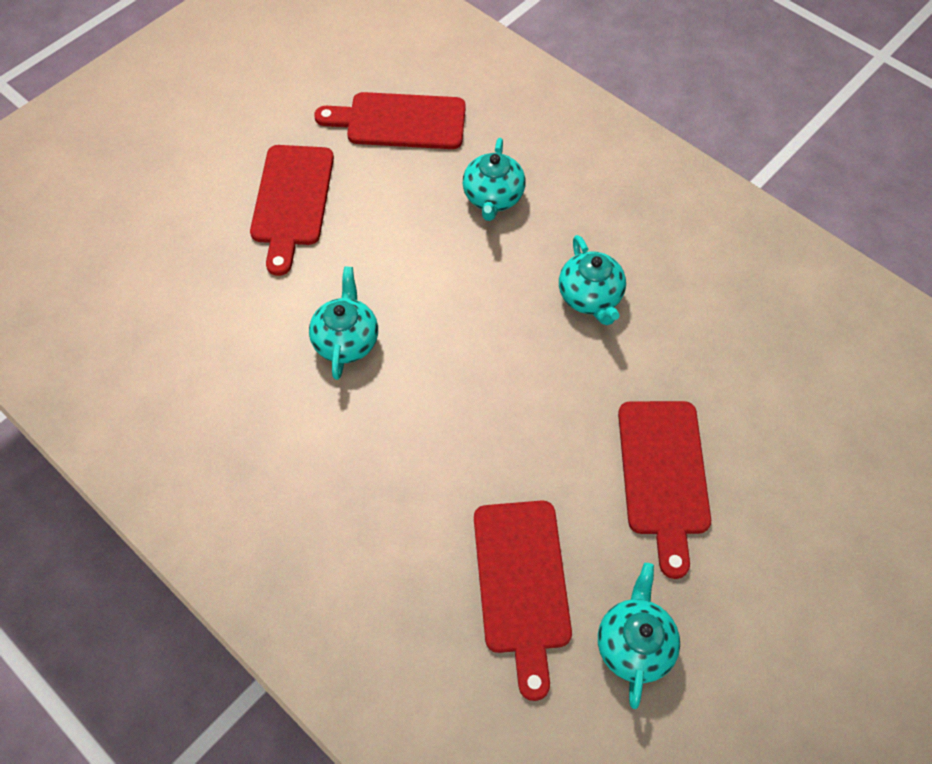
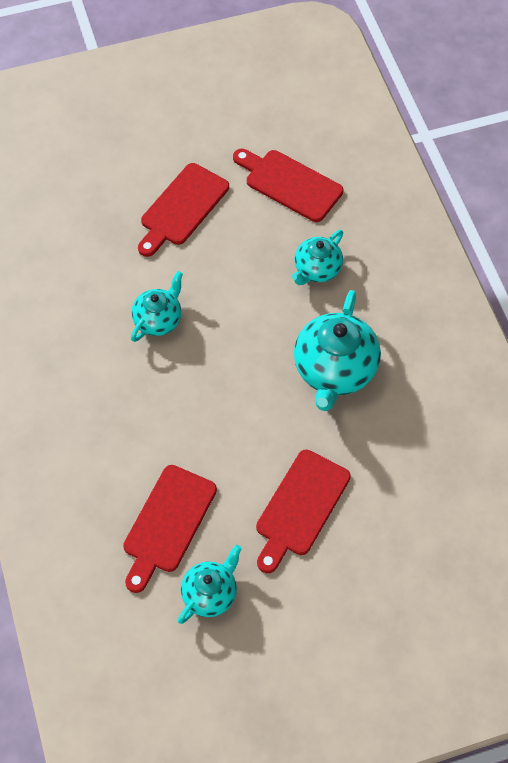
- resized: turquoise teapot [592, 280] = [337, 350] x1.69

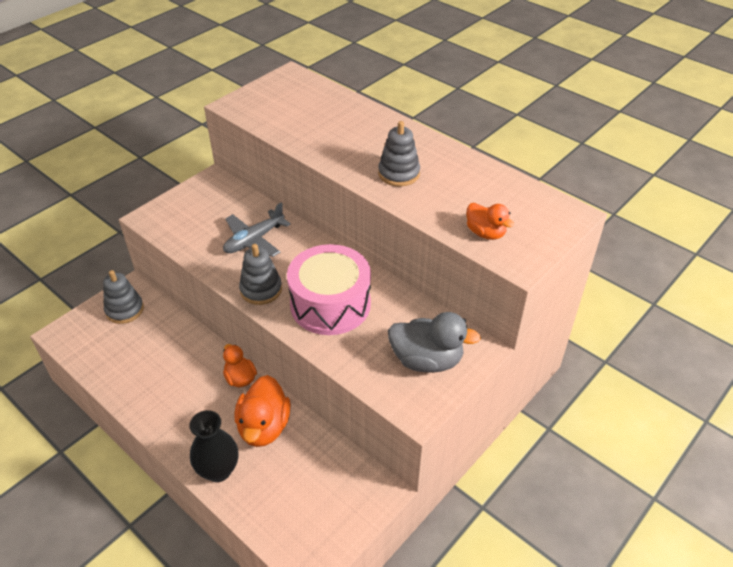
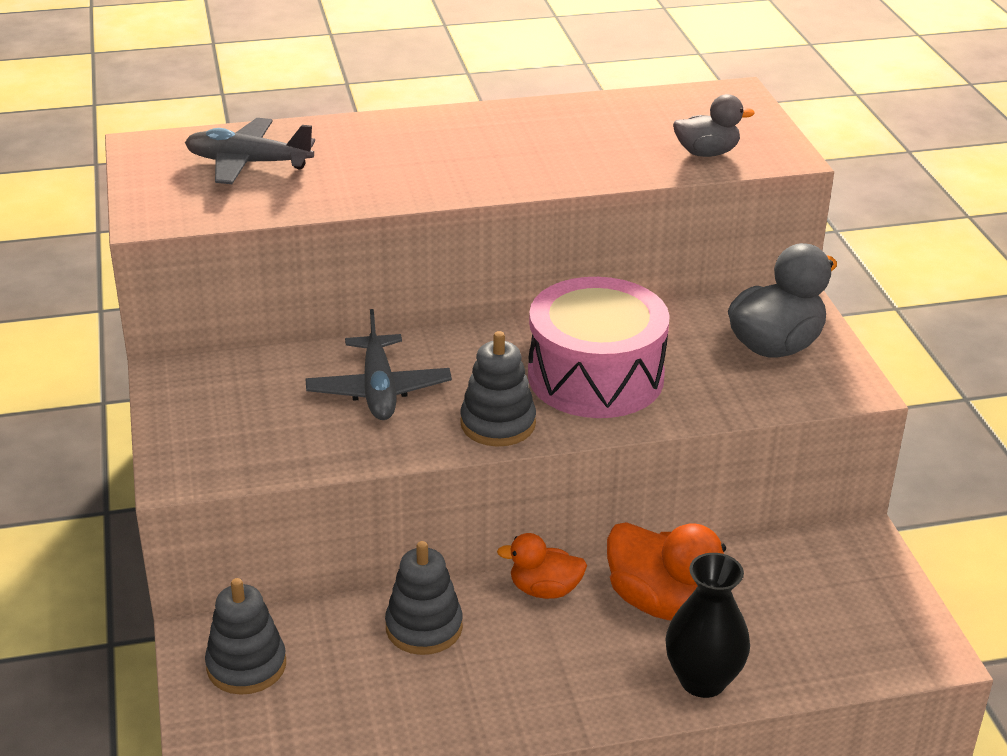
- moved: grey stacking toy [399, 154] to [424, 598]
- recoloured: orange duck [490, 221] to grey duck [714, 125]
- added: grey plane [250, 151]

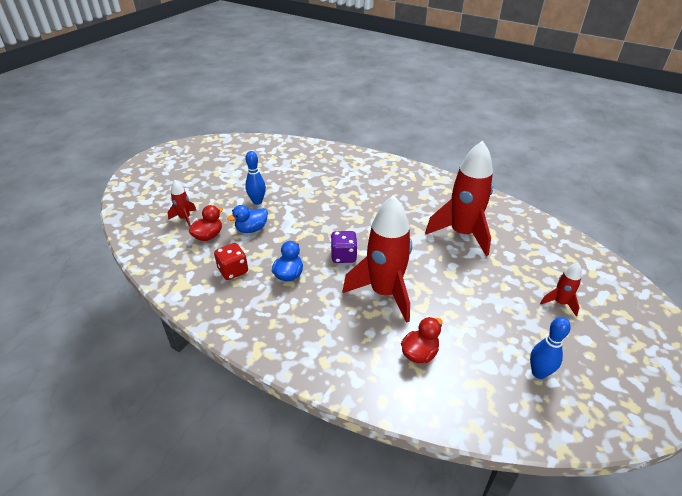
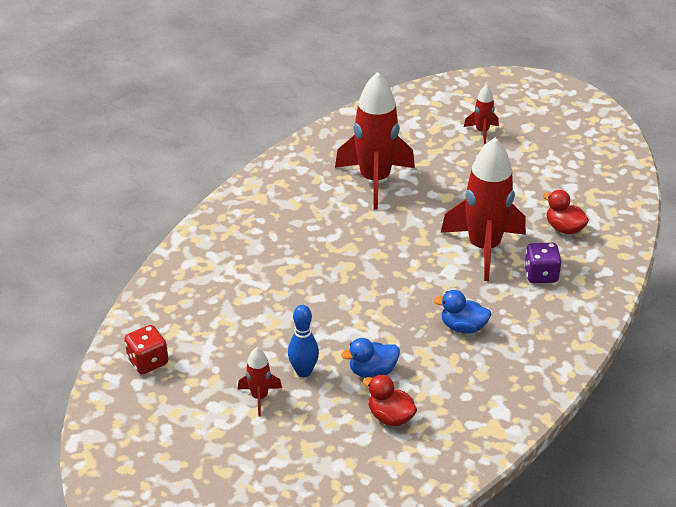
- moved: red rocket [182, 204] to [260, 382]
- moved: red dice [231, 261] to [146, 349]
- turned: blue duck [247, 219] = [370, 358] 105 degrees clockwise
- moved: purple dice [344, 247] to [543, 263]
- removed: blue bowling pin [550, 348]

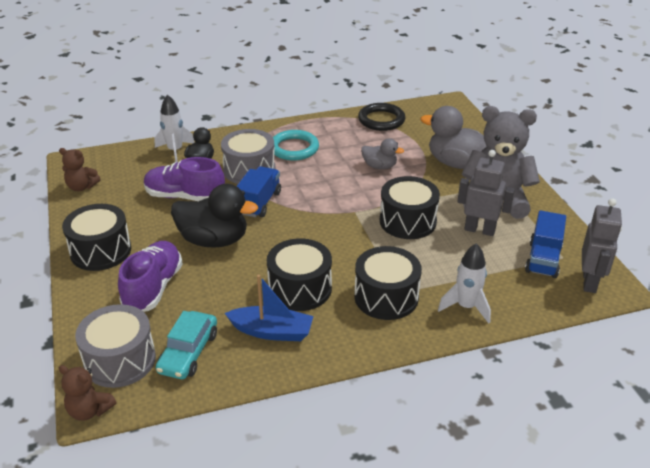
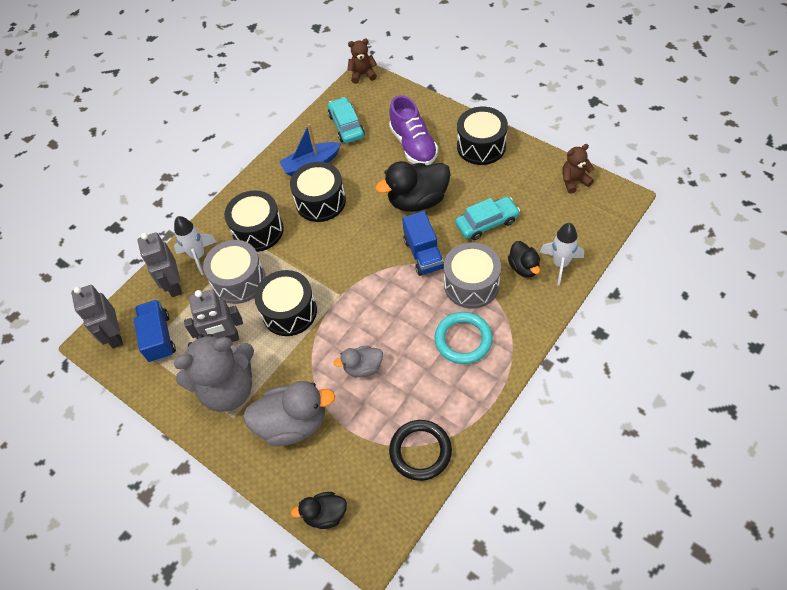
- moved: grey drum [115, 346] to [234, 272]
- replaced: purple shoe [184, 179] to turquoise car [487, 218]
- added: grey robot [160, 264]
- added: black duck [319, 510]

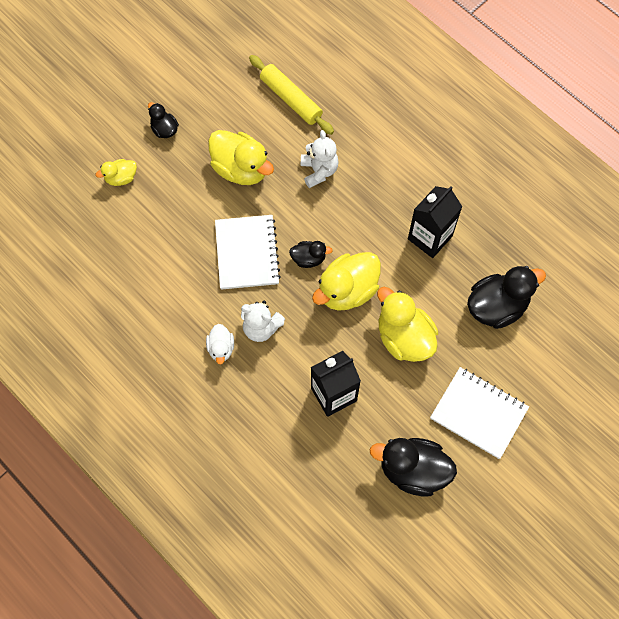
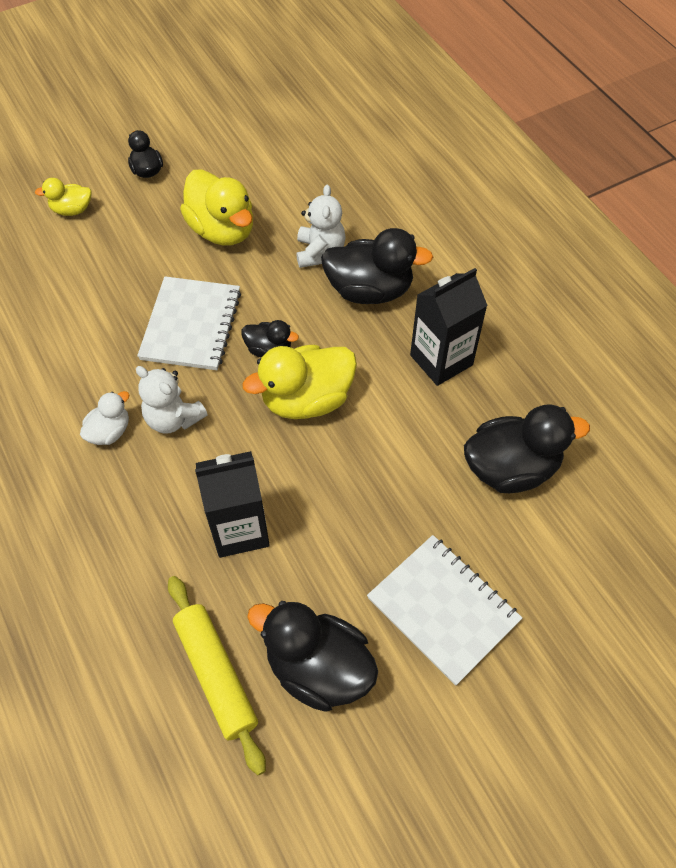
- turned: white duck [220, 344] = [104, 418] 150 degrees counterclockwise
- moved: yellow rolling pin [291, 95] to [217, 675]
- removed: yellow duck [407, 324]
- added: black duck [377, 266]

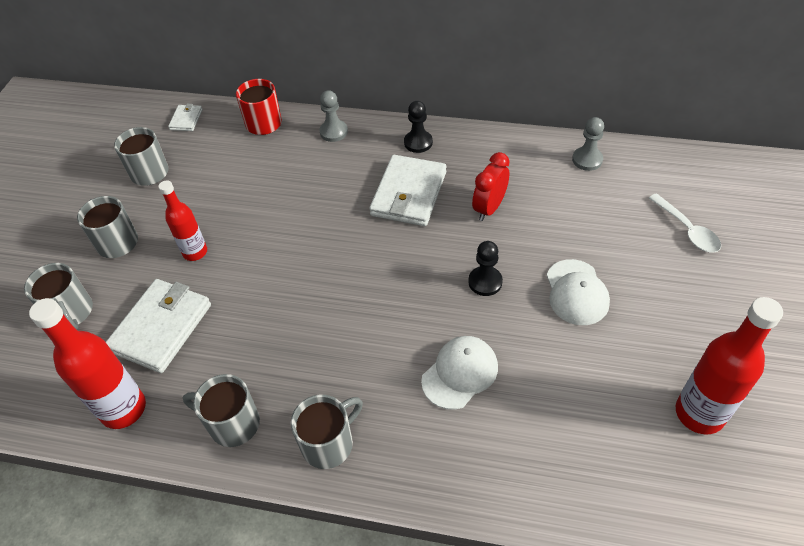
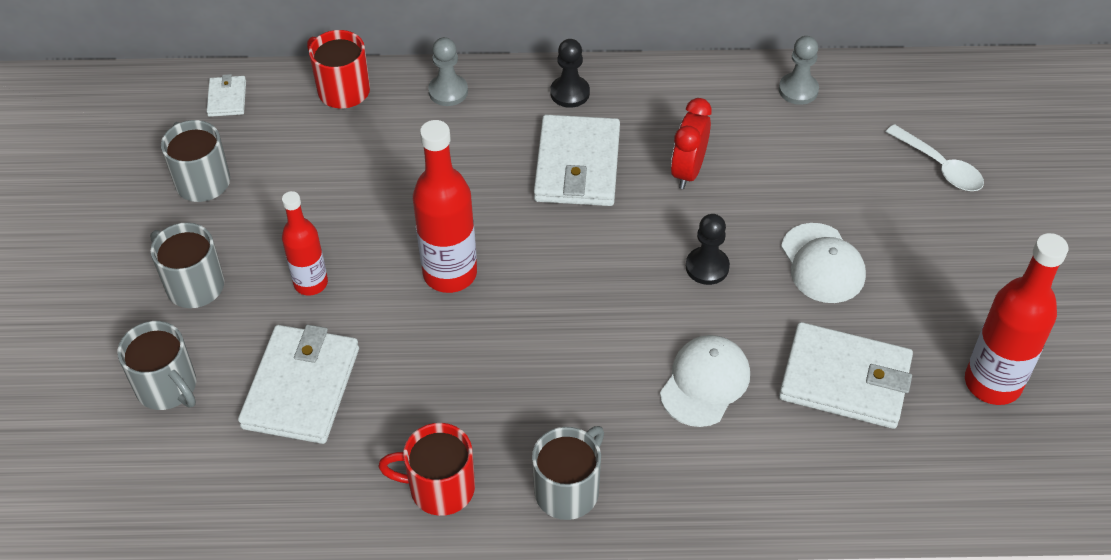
- moved: red bottle [87, 363] to [445, 206]
- recoloured: grey mug [221, 410] to red mug [426, 469]
- added: white wallet [846, 375]

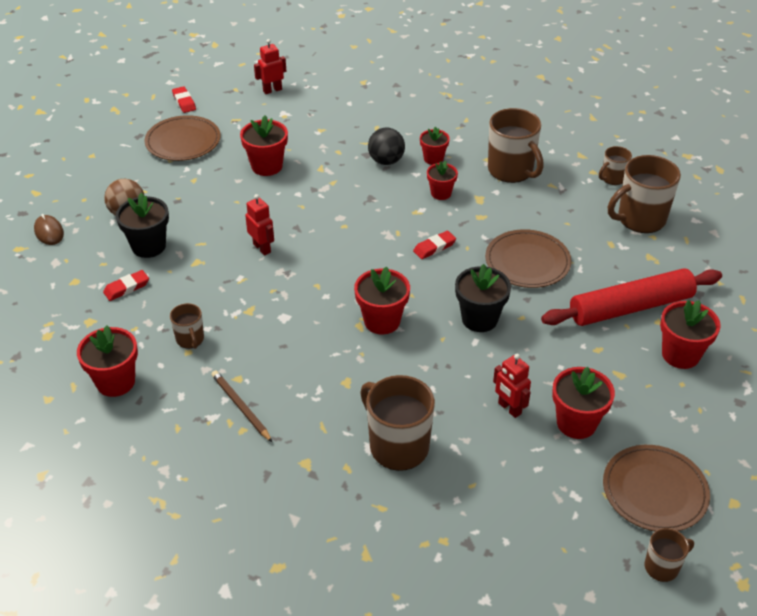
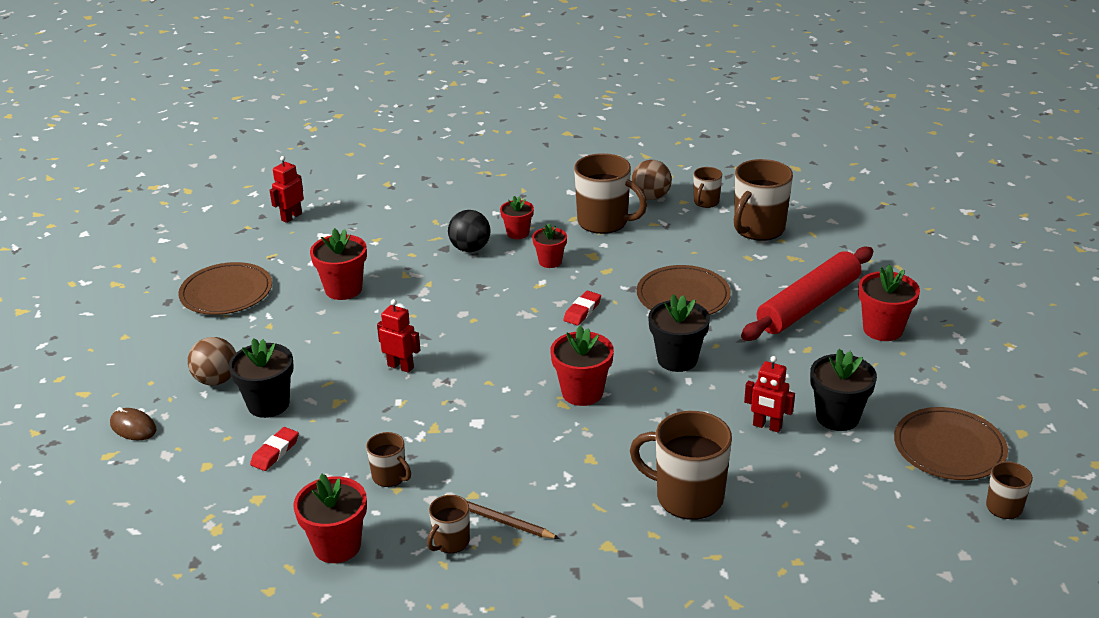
- removed: red eraser [184, 99]
- recoloured: red flower pot [583, 403] to black flower pot [843, 390]
- added: brown mug [448, 524]
- added: brown ball [651, 180]

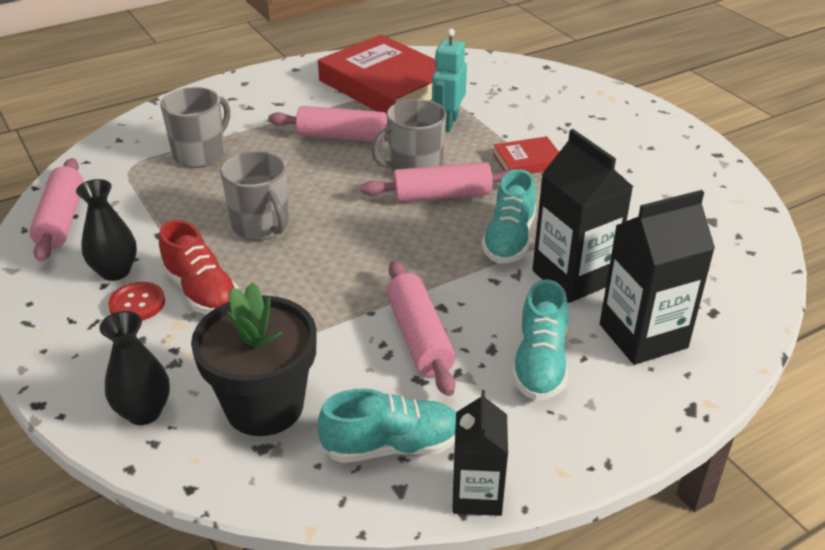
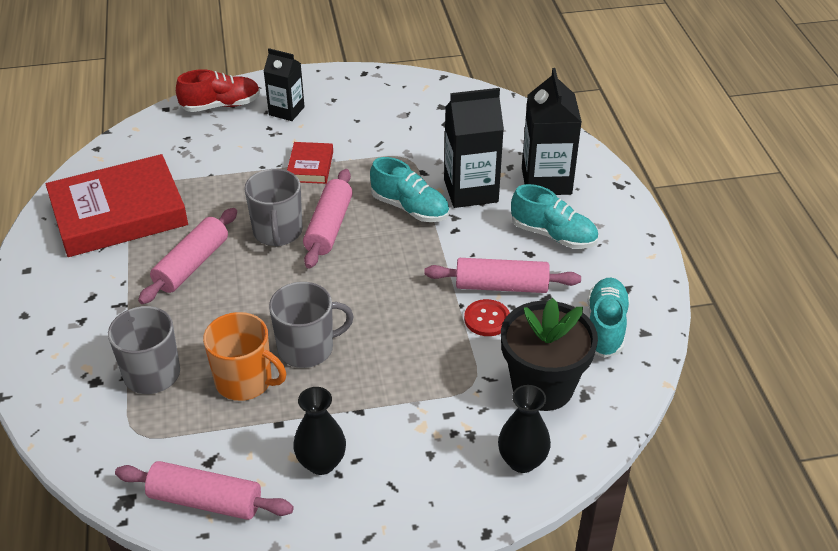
- moved: red button [136, 301] to [487, 317]
- moved: red shoe [199, 267] to [218, 90]
- removed: turquoise robot [449, 80]
- moved: black carton [480, 453] to [284, 84]
- added: orange mug [244, 356]

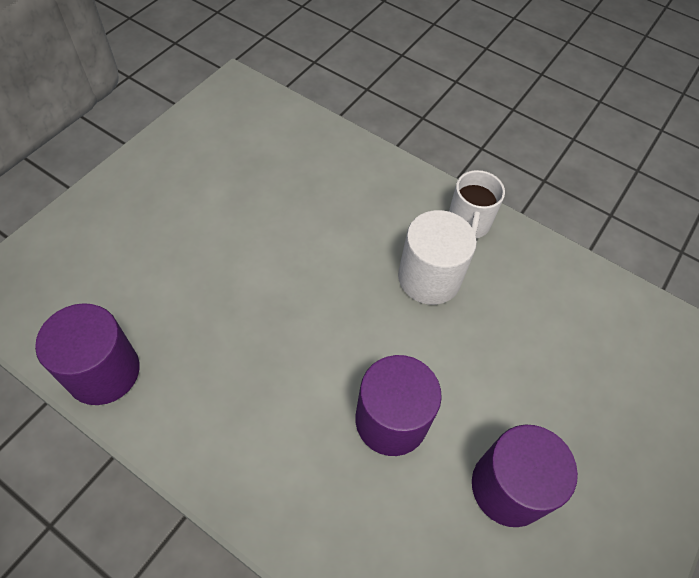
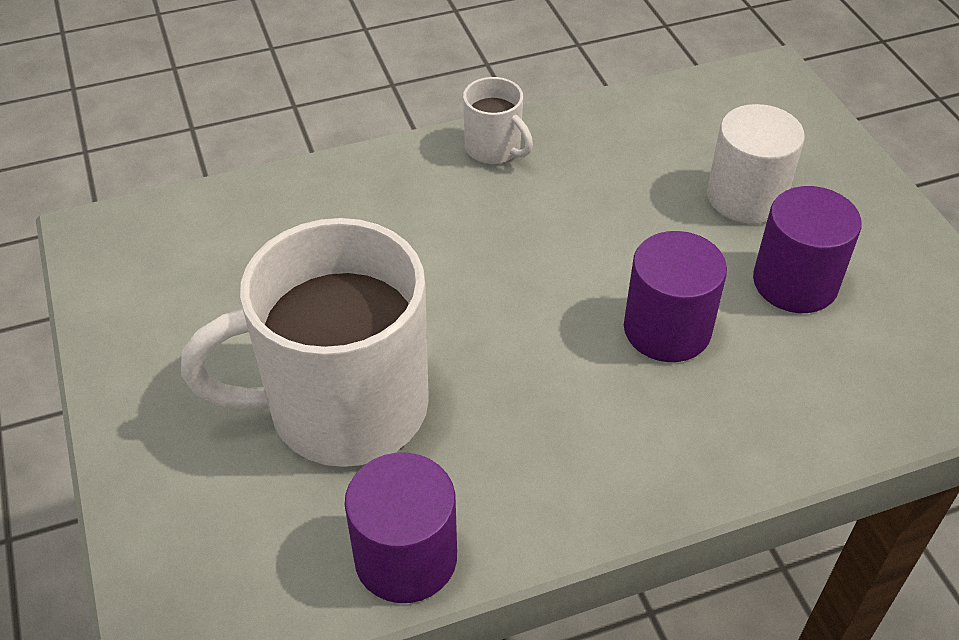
- moved: white cylinder [437, 257] to [756, 164]
- added: white mug [305, 342]

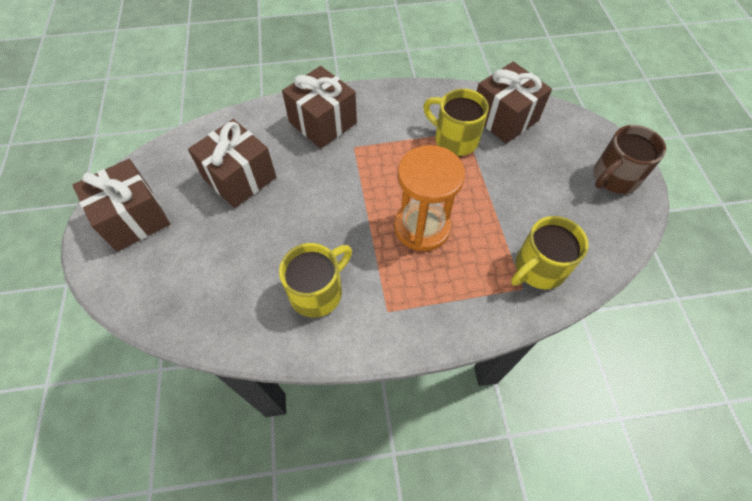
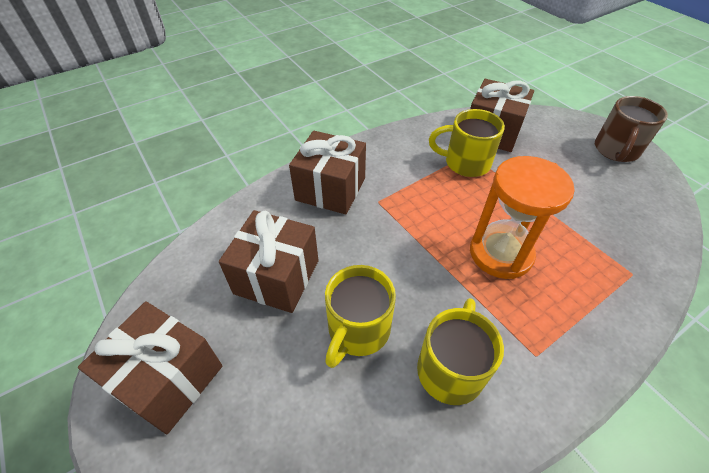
- moved: yellow mug [549, 253] to [360, 316]

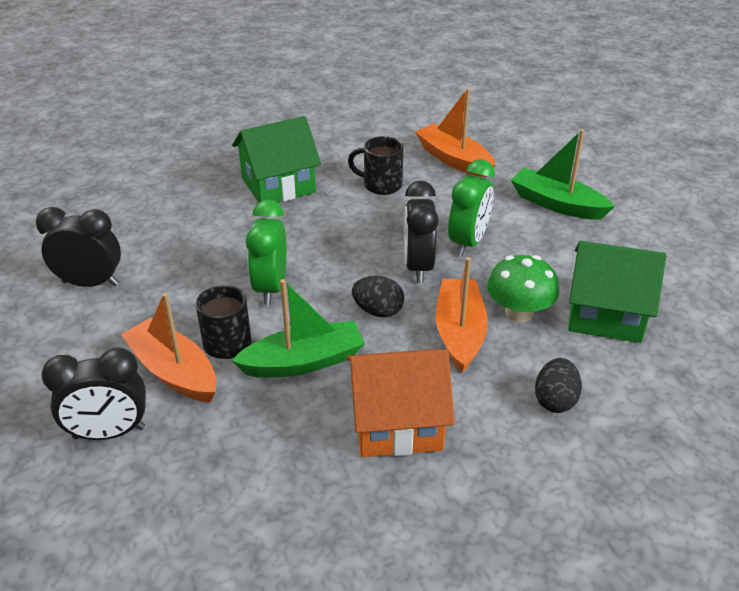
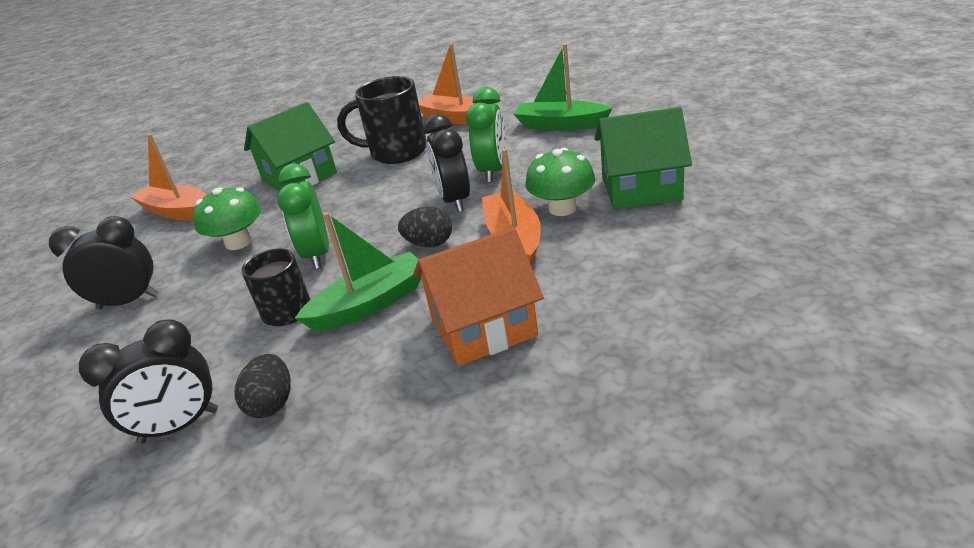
- moved: orange boat [169, 347] to [168, 177]
- resized: black mug [376, 165] = [382, 120] x1.56
- moved: black egg [558, 385] to [263, 386]
- added: green mushroom [227, 218]

